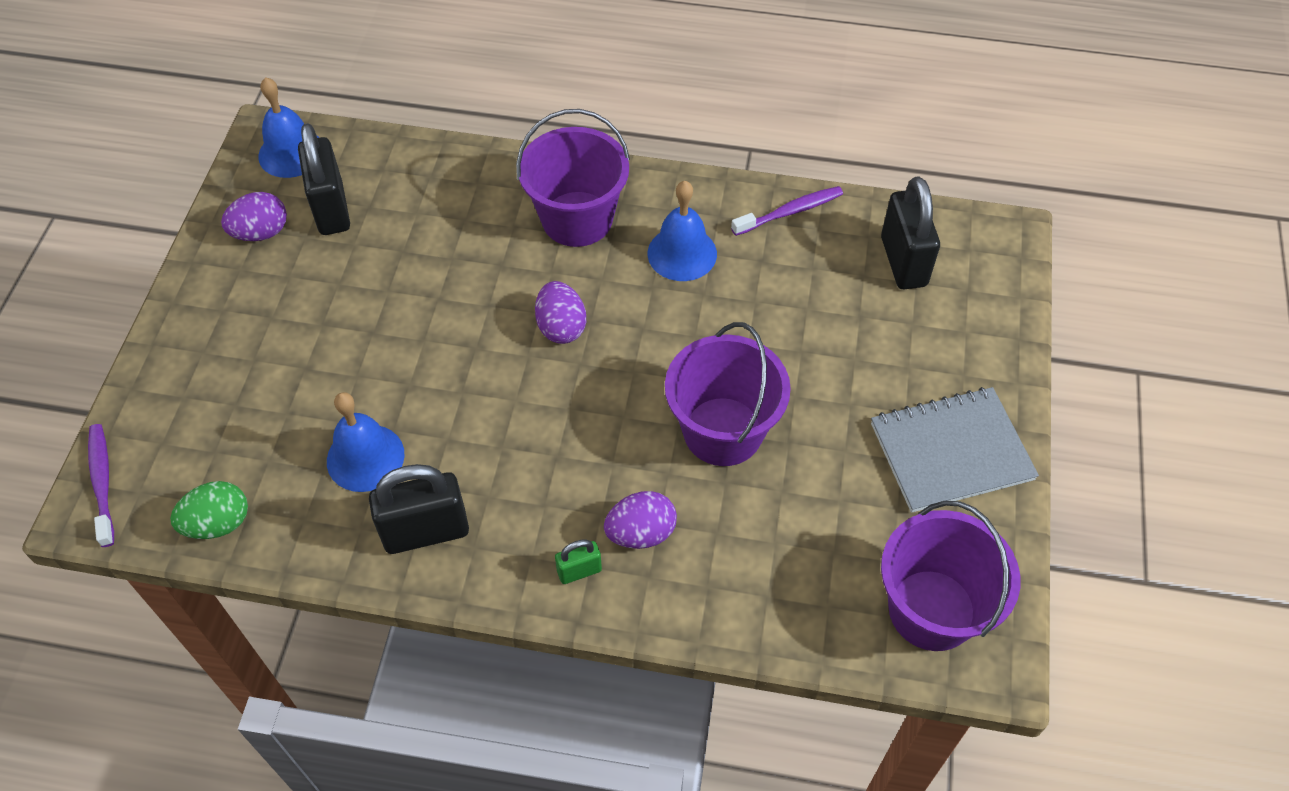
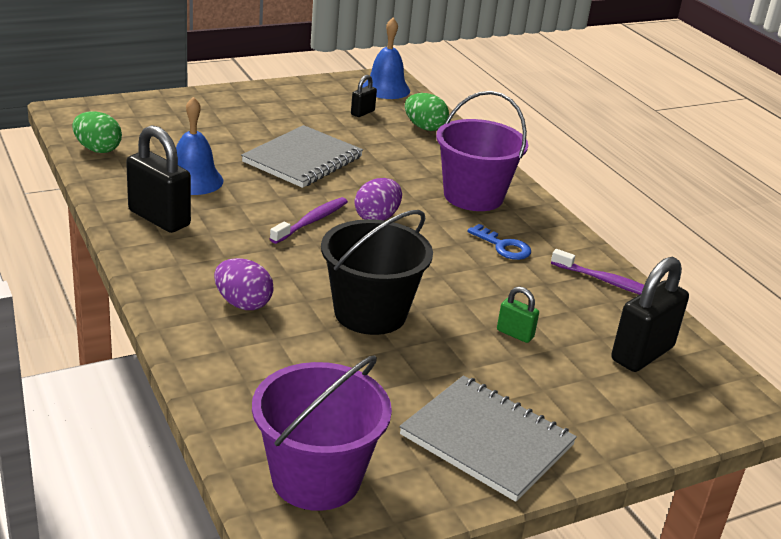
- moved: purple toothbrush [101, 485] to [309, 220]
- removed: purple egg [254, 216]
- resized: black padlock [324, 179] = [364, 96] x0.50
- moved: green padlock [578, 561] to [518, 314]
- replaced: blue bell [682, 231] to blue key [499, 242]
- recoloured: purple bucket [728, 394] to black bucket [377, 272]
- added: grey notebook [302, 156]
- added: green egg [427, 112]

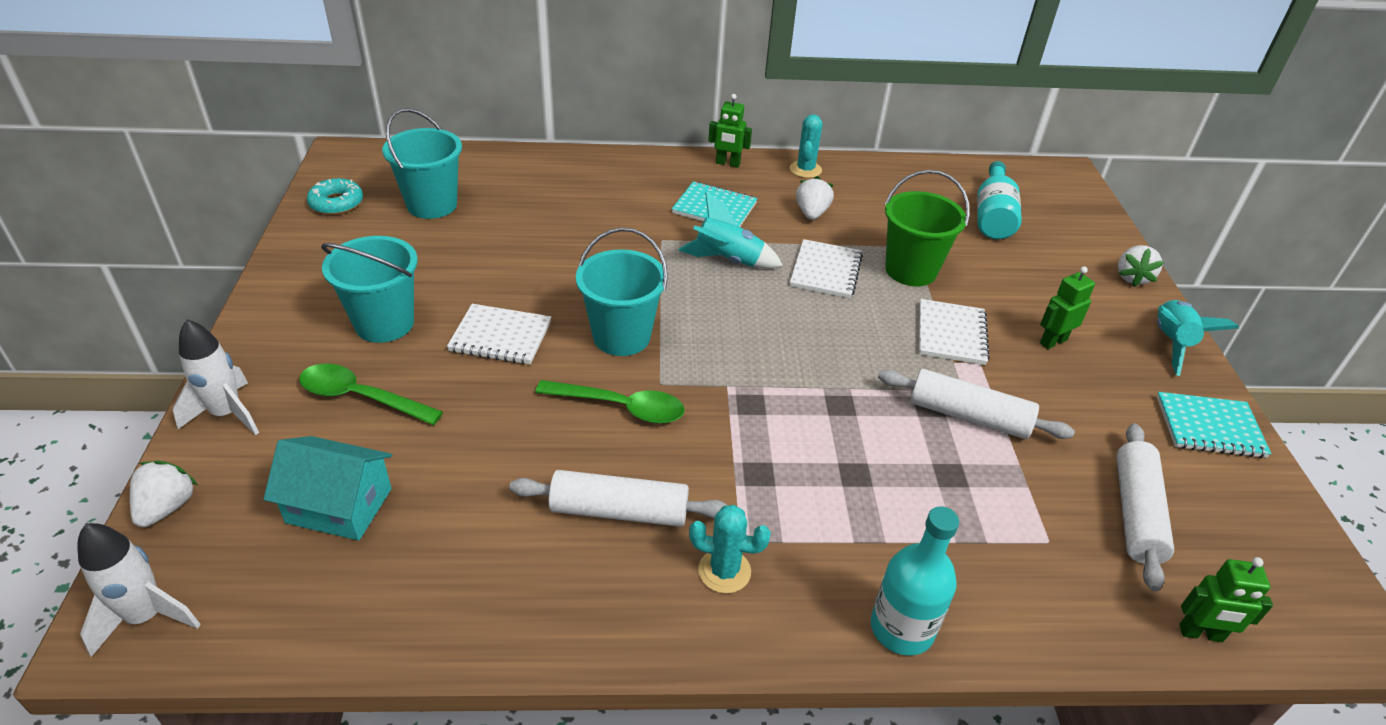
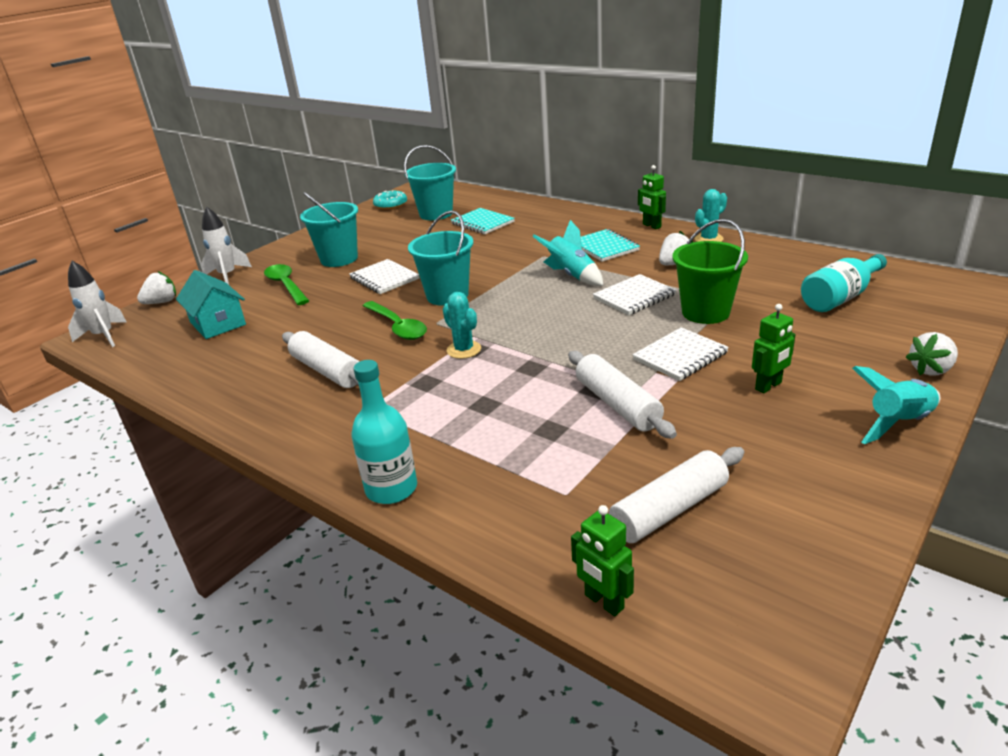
- moved: turquoise cactus [730, 549] to [462, 325]
- turned: green robot [1067, 307] = [774, 348] 135 degrees clockwise
- moved: turquoise notebook [1214, 425] to [483, 221]

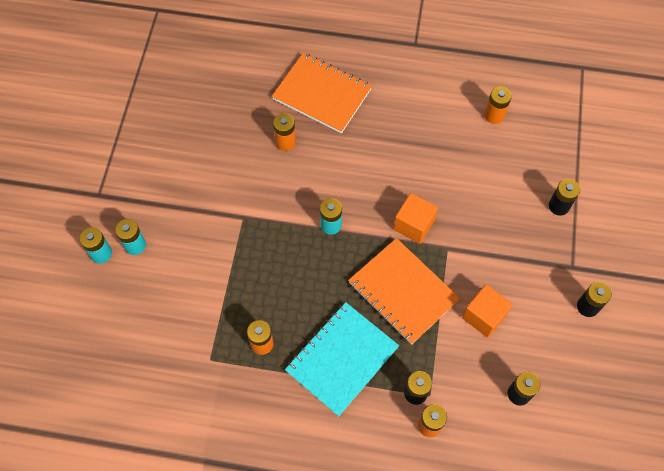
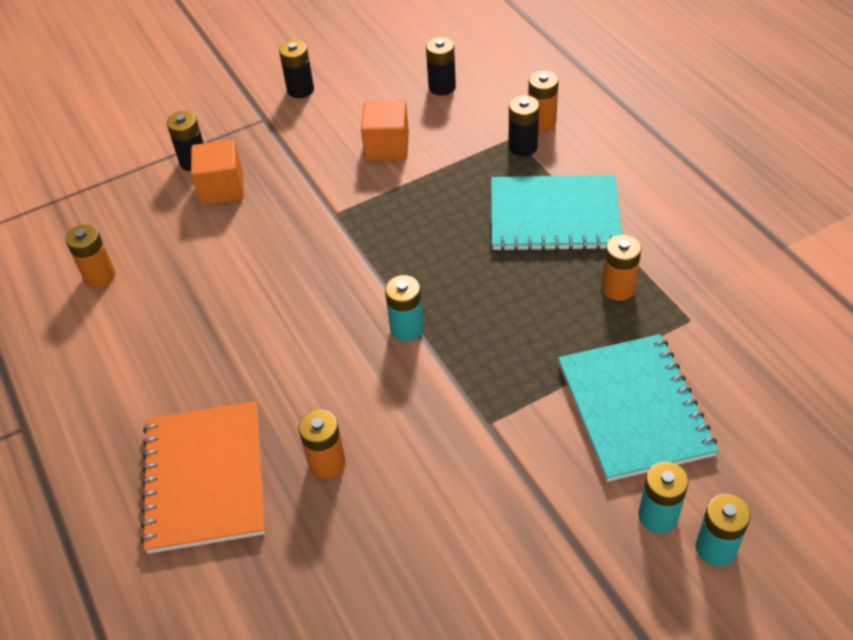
- removed: orange notebook [404, 291]
- moved: orange cube [415, 218] to [217, 172]
- added: turquoise notebook [638, 408]

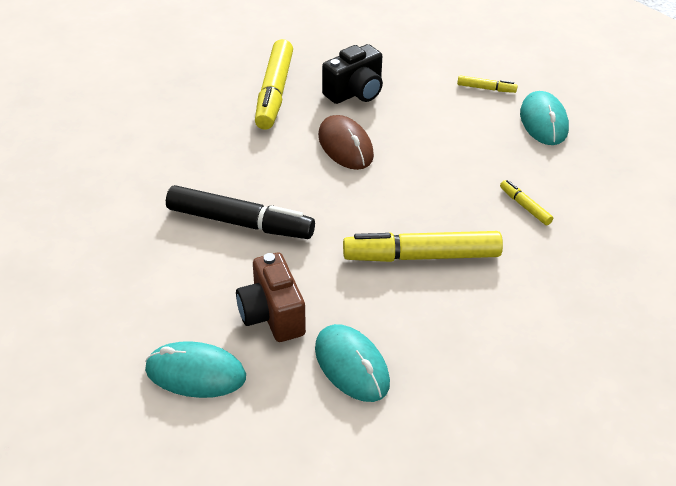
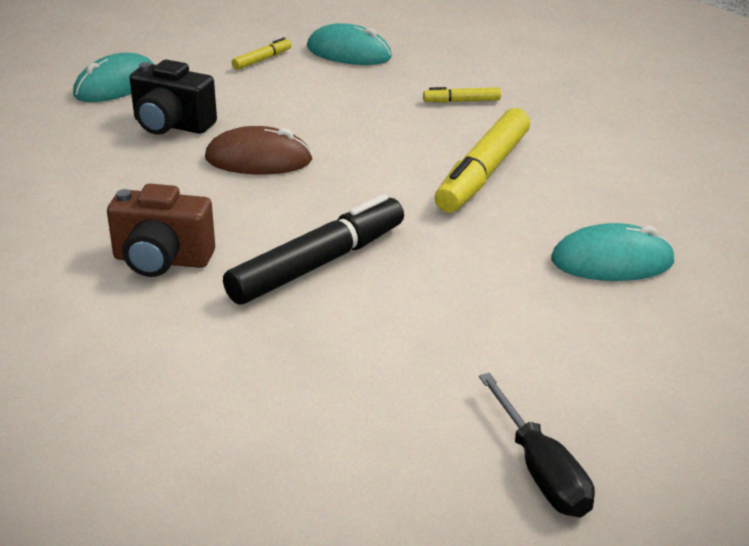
- moved: turquoise mouse [195, 369] to [114, 77]
- moved: brown camera [271, 297] to [161, 230]
- removed: yellow marker [274, 84]
- turned: black camera [352, 74] = [173, 97] 120 degrees clockwise
- added: black screwdriver [537, 445]

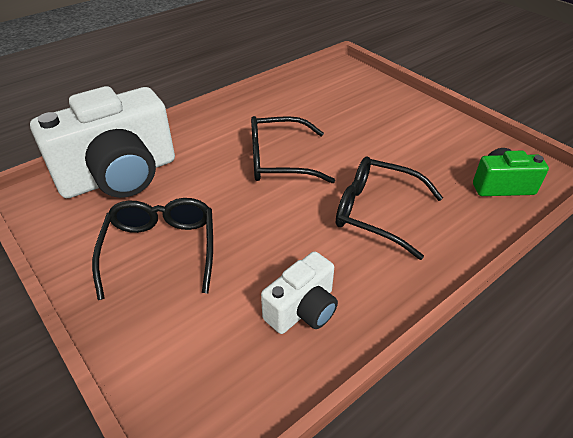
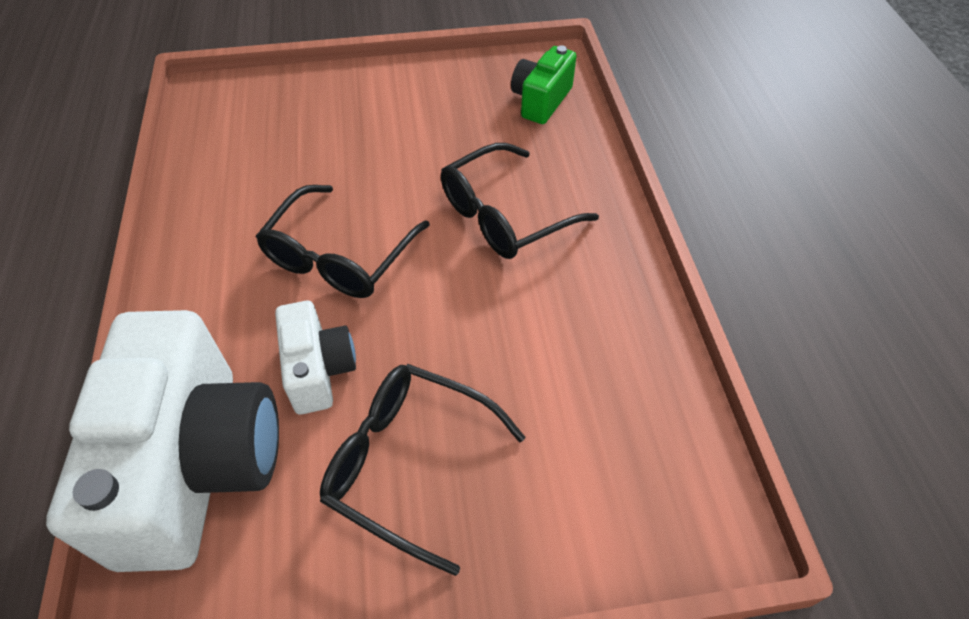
- moved: white camera [299, 292] to [315, 358]

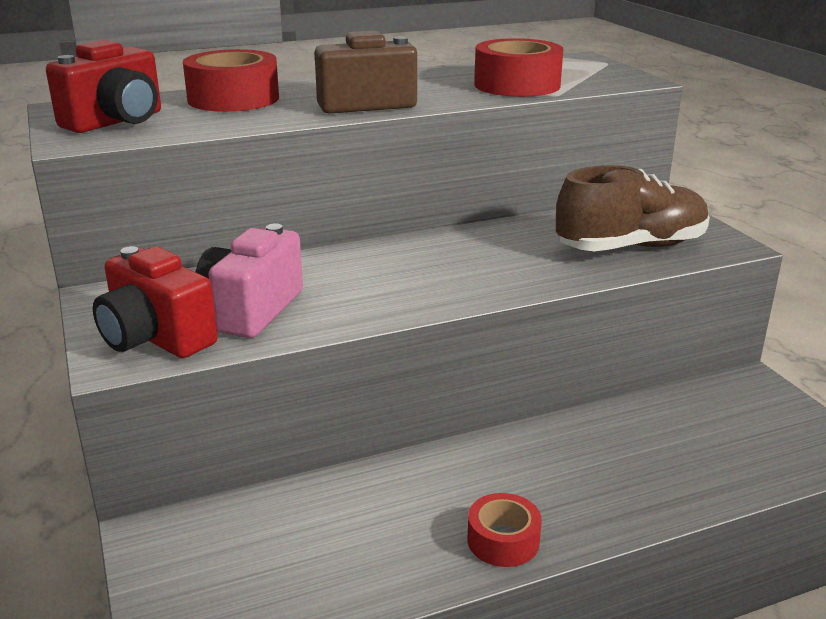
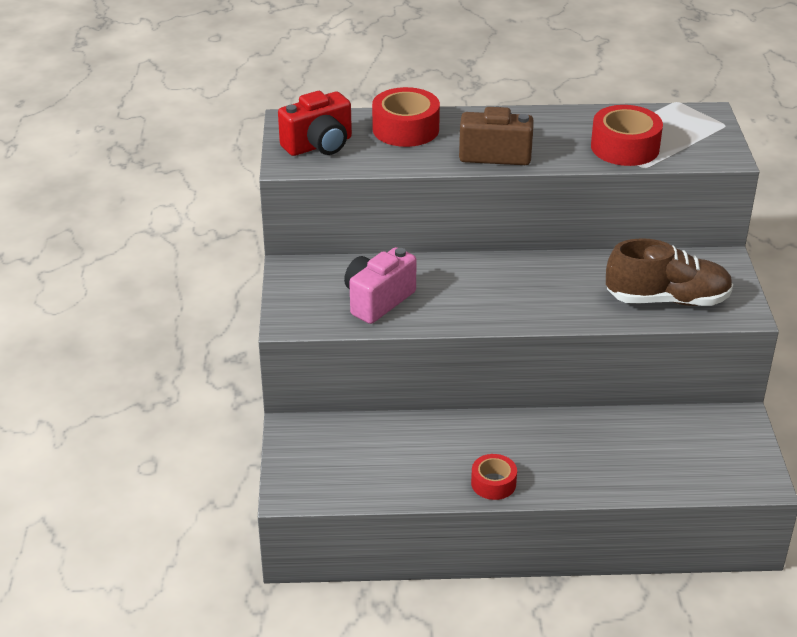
- removed: red camera [155, 302]

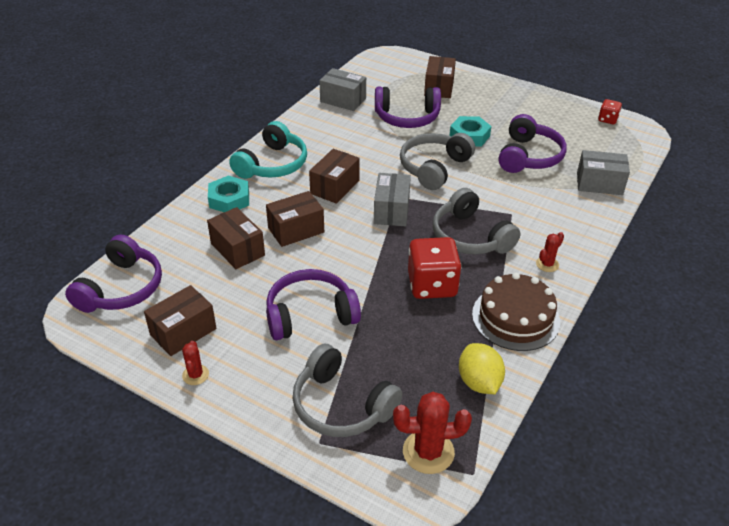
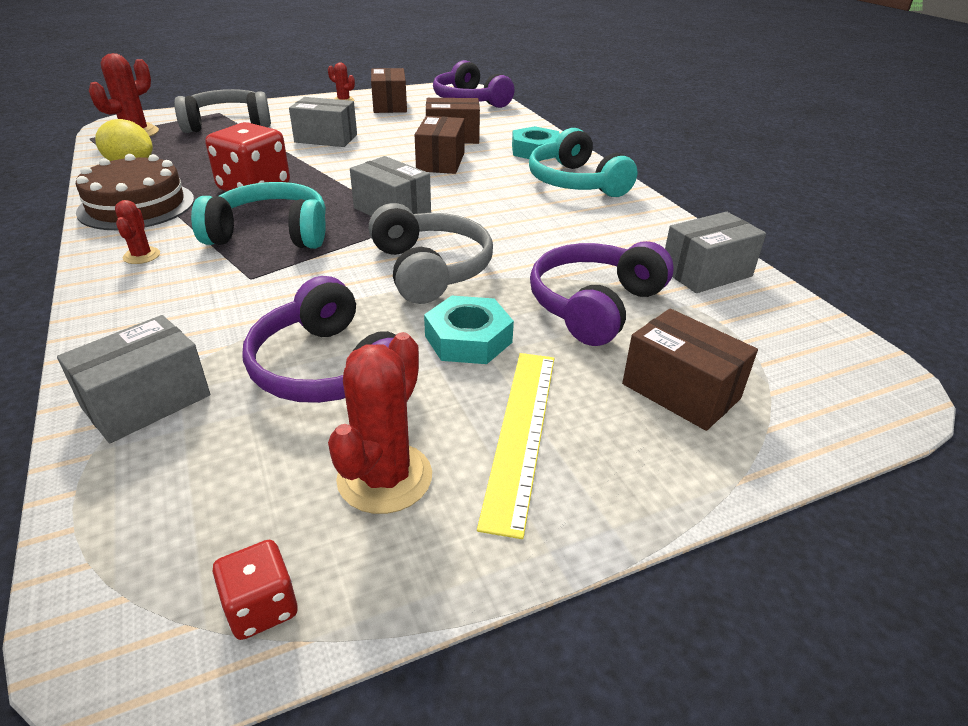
- replaced: purple headphones [313, 304] to grey box [323, 122]
- removed: brown box [334, 176]
- recoloured: grey headphones [476, 221] to turquoise headphones [258, 215]
- added: red cactus [380, 423]
- added: yellow ruler [515, 446]

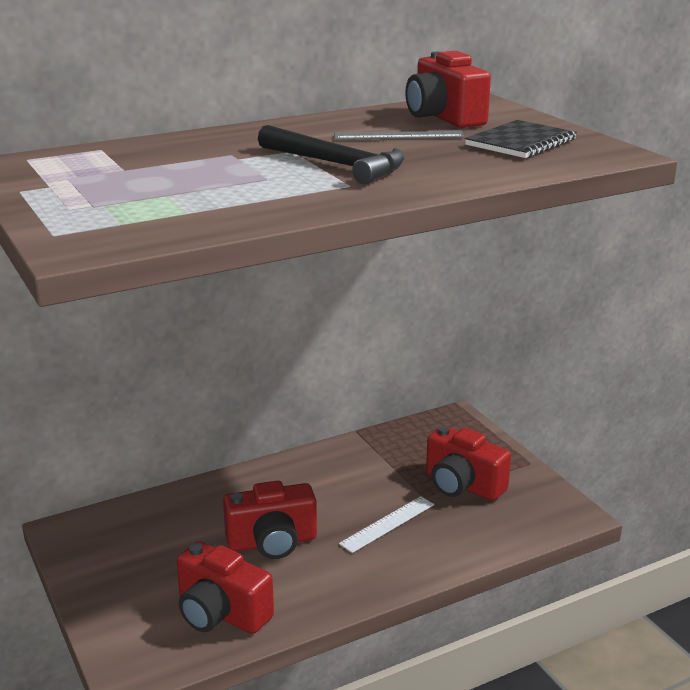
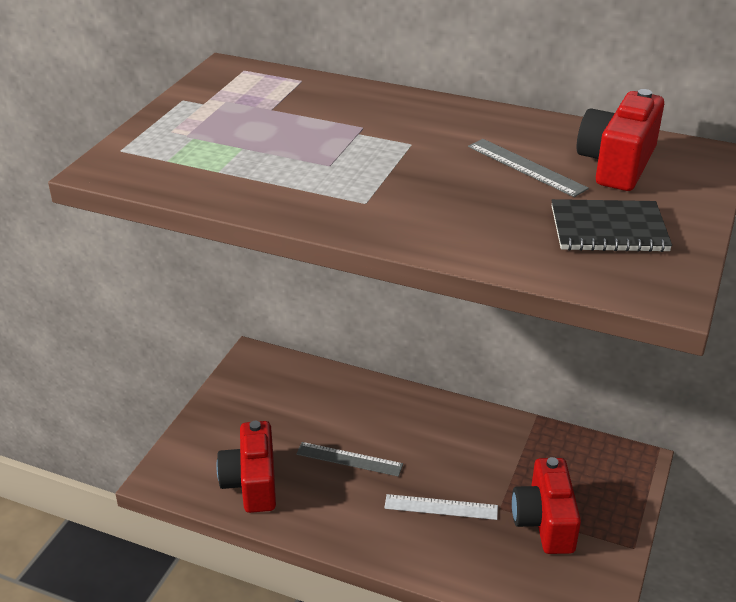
- replaced: red camera [270, 520] to grey ruler [349, 459]
- removed: black hammer [331, 154]

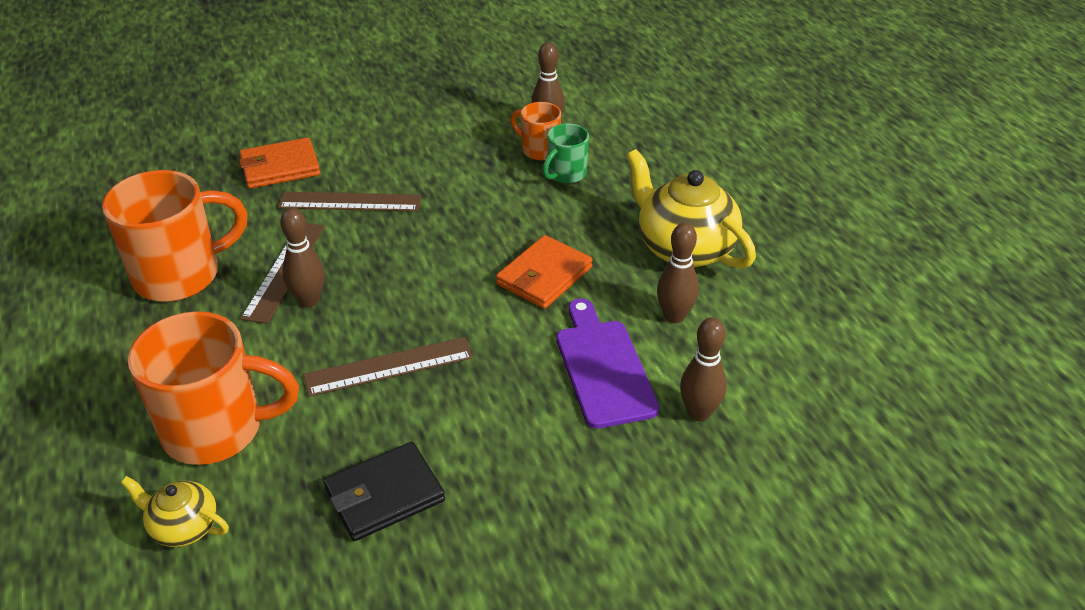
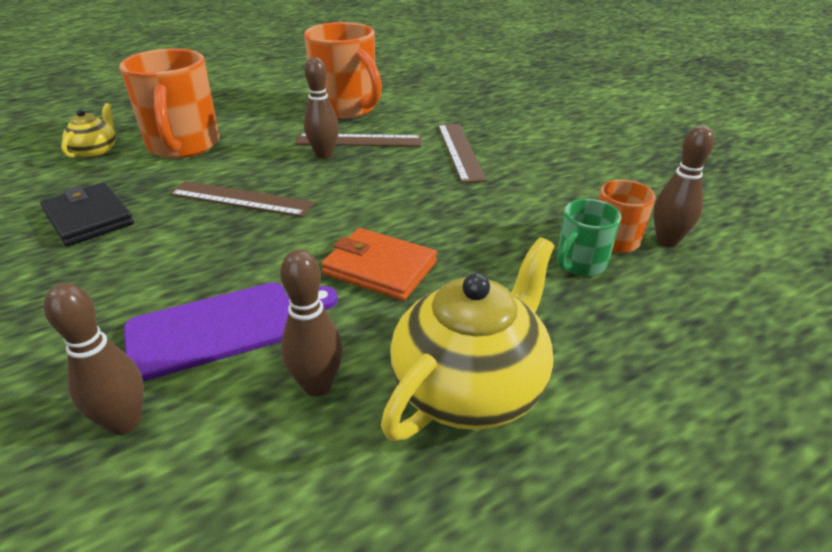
- removed: orange wallet [279, 163]
- turned: brown ruler [388, 367] = [242, 199] 45 degrees counterclockwise
- turned: green mug [565, 153] = [589, 237] 75 degrees counterclockwise

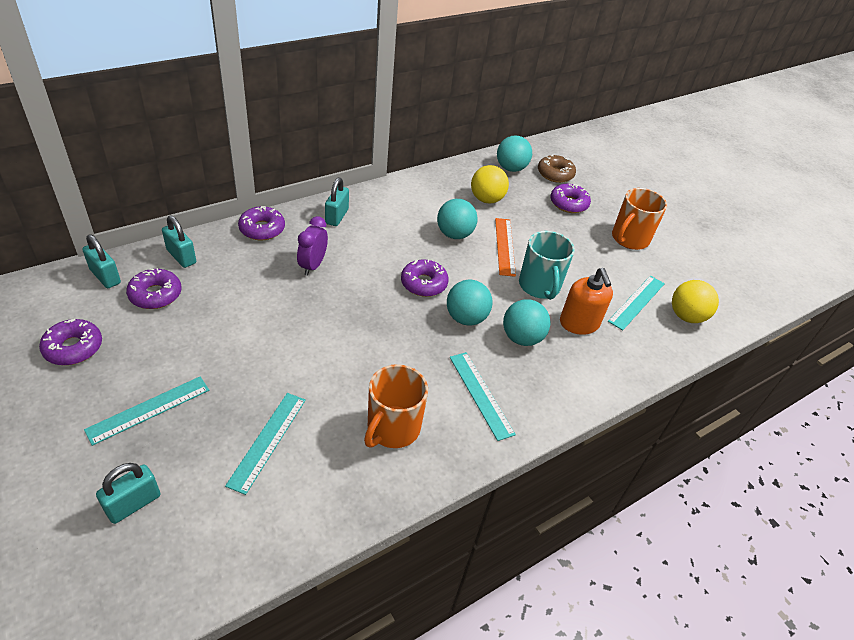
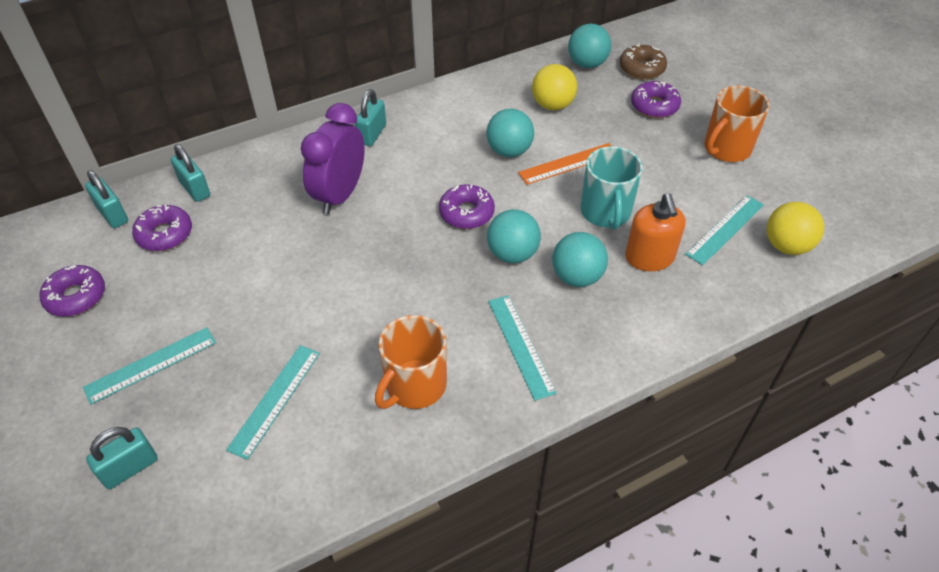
- removed: purple donut [261, 223]
- resized: purple clock [312, 246] = [333, 158] x1.60
- turned: orange ruler [505, 247] = [564, 164] 60 degrees clockwise

